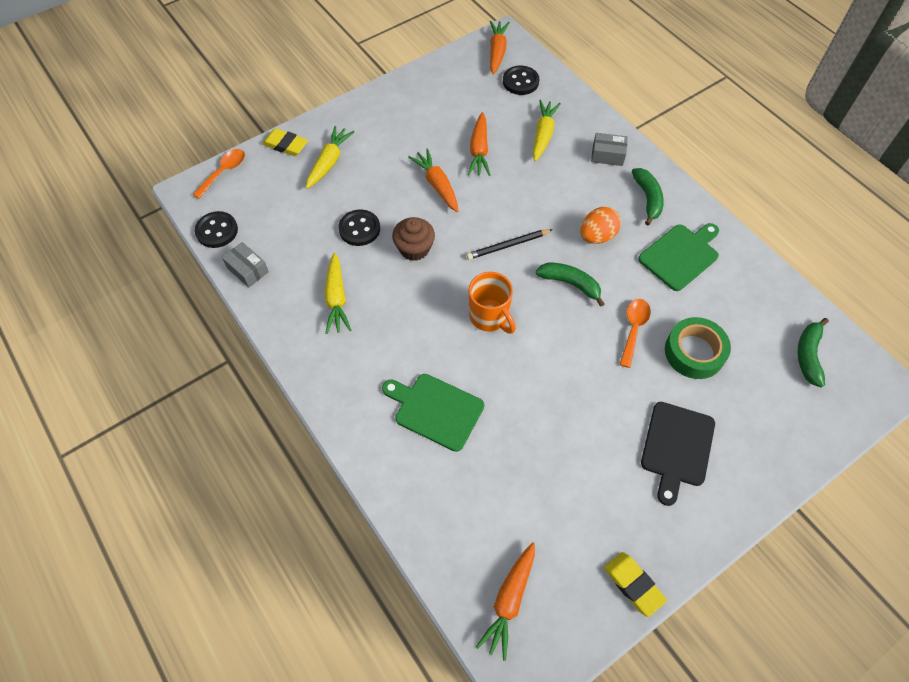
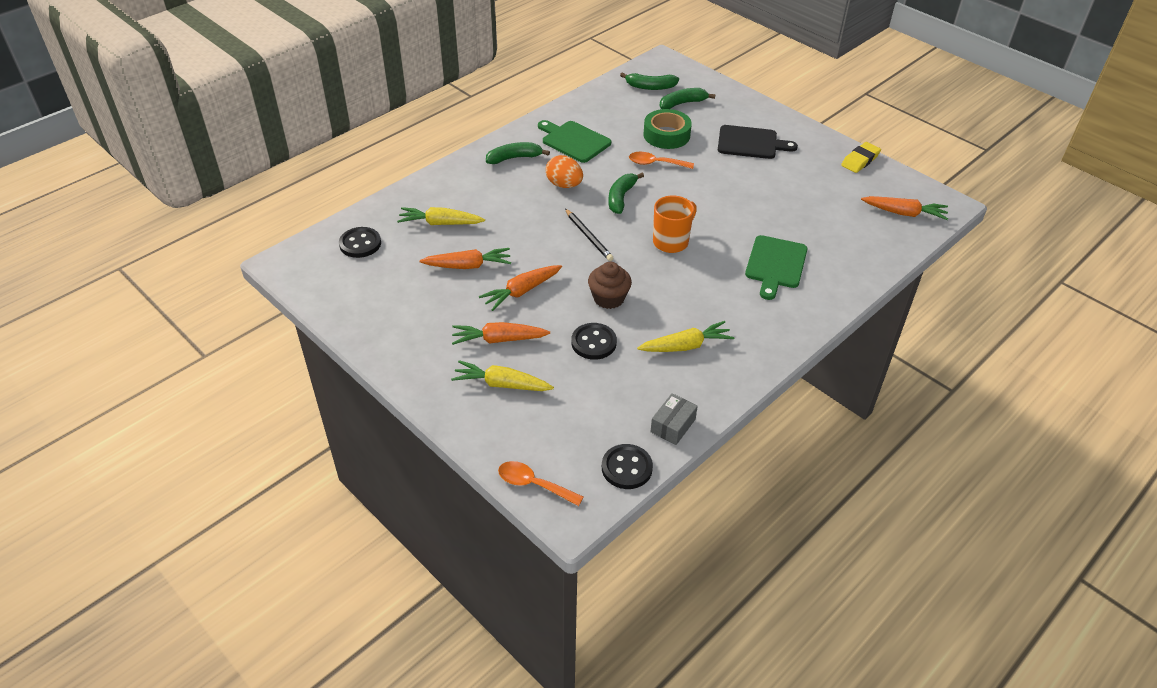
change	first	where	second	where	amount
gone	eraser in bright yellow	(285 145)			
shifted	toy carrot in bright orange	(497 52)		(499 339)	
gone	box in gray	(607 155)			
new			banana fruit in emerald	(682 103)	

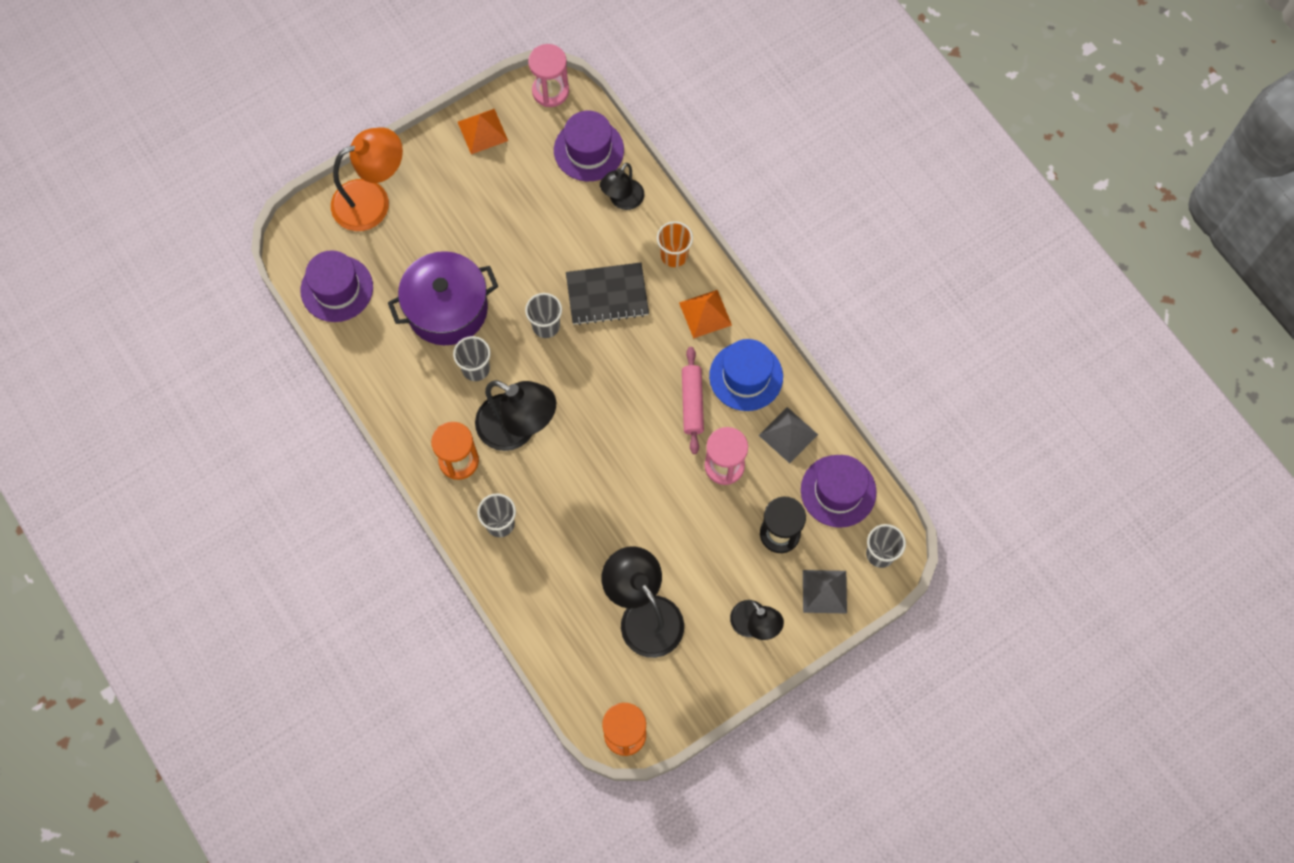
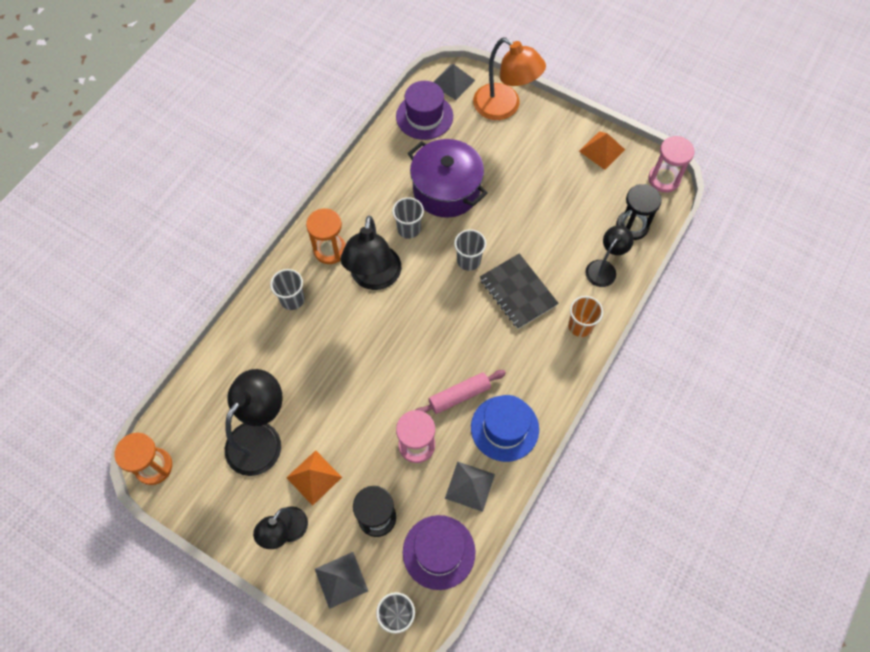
change	first	where	second	where	amount
swapped	tall hat in royal purple	(588 150)	sand timer in black	(632 226)	
rotated	desk lamp in black	(622 201)		(604 268)	120 degrees clockwise
shifted	solid pyramid in bright orange	(705 313)		(314 477)	
new			solid pyramid in gray	(453 82)	

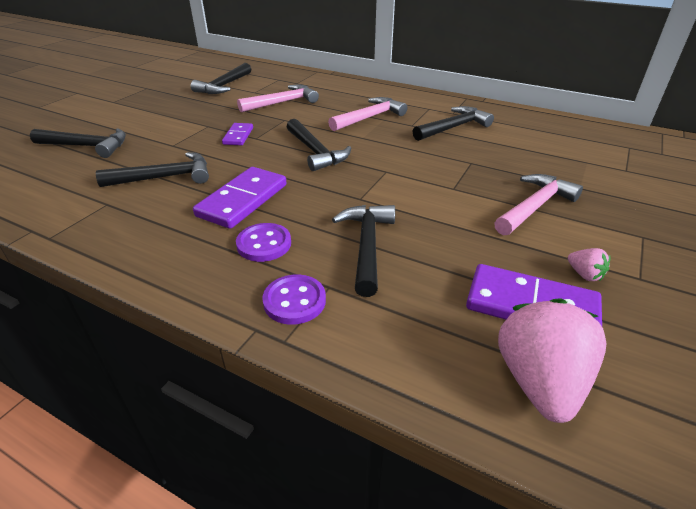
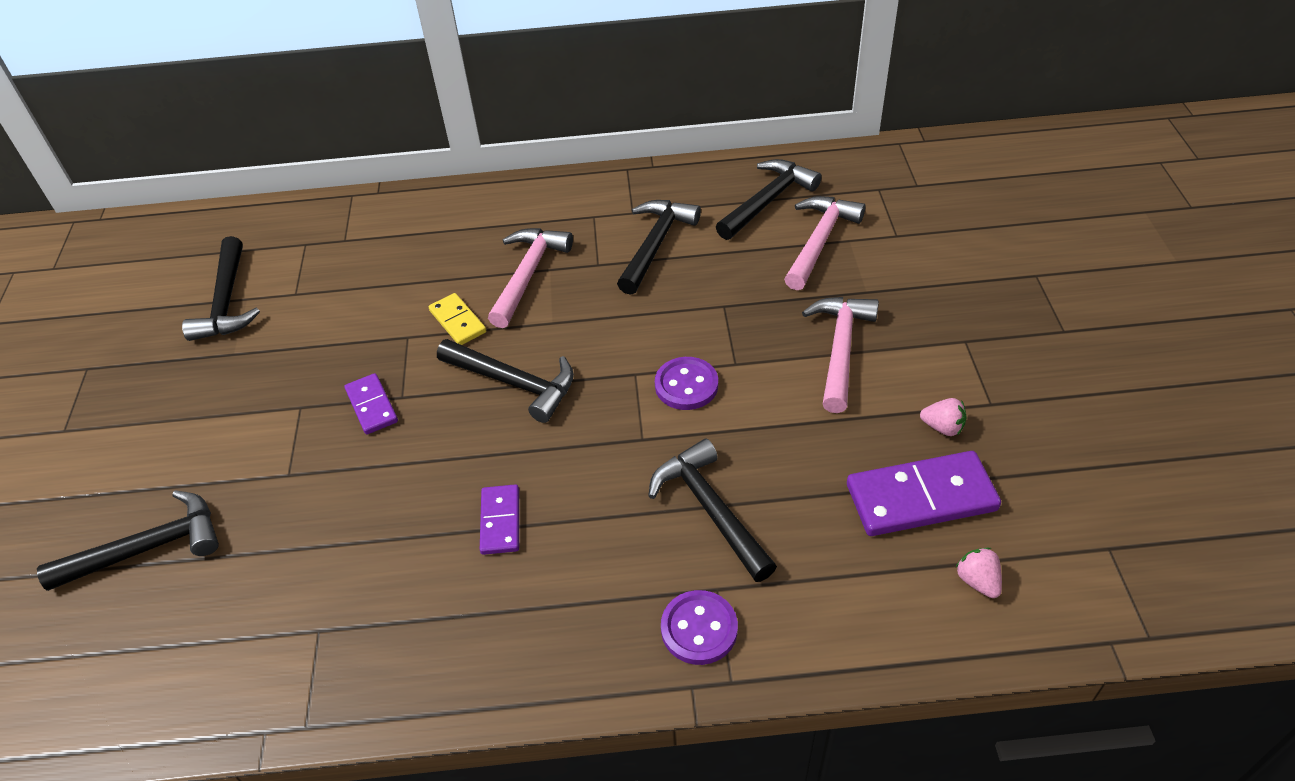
change	first	where	second	where	amount
shifted	claw hammer in black	(165 177)		(768 201)	
scaled	domino in royal purple	(242 200)		(500 521)	x0.56
shifted	shirt button in royal purple	(264 244)		(686 385)	
shifted	claw hammer in pink	(282 102)		(819 241)	
scaled	strawberry in pink	(539 381)		(977 581)	x0.44
new			domino in bright yellow	(458 321)	

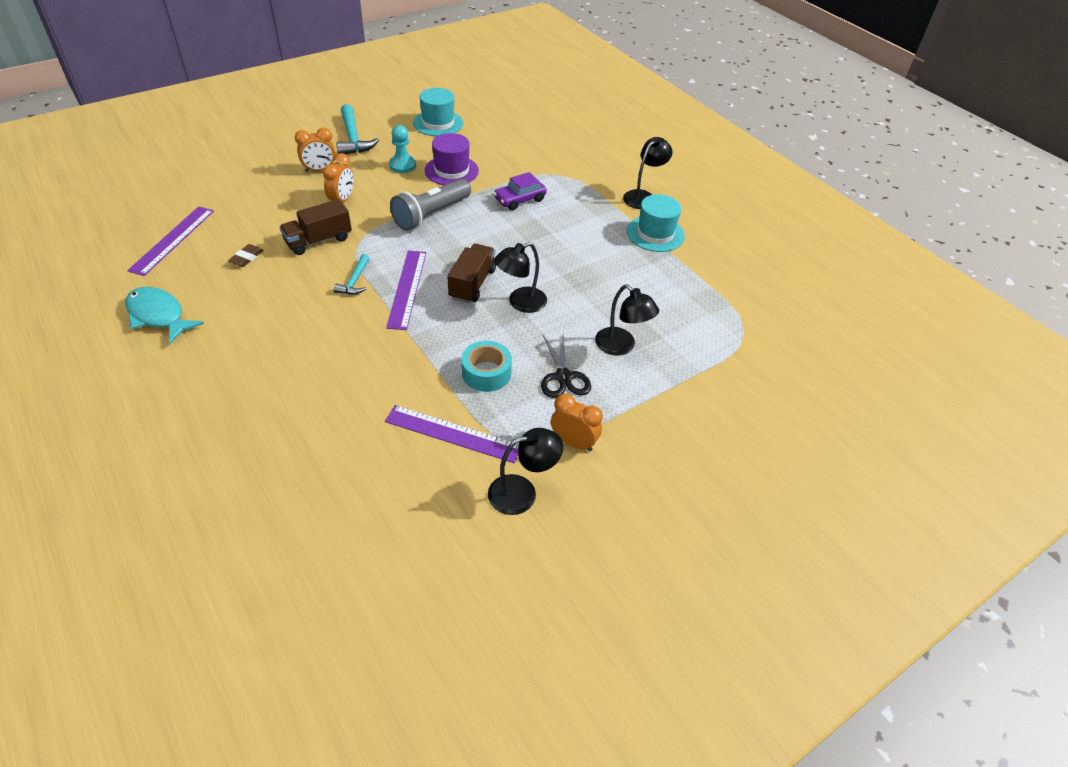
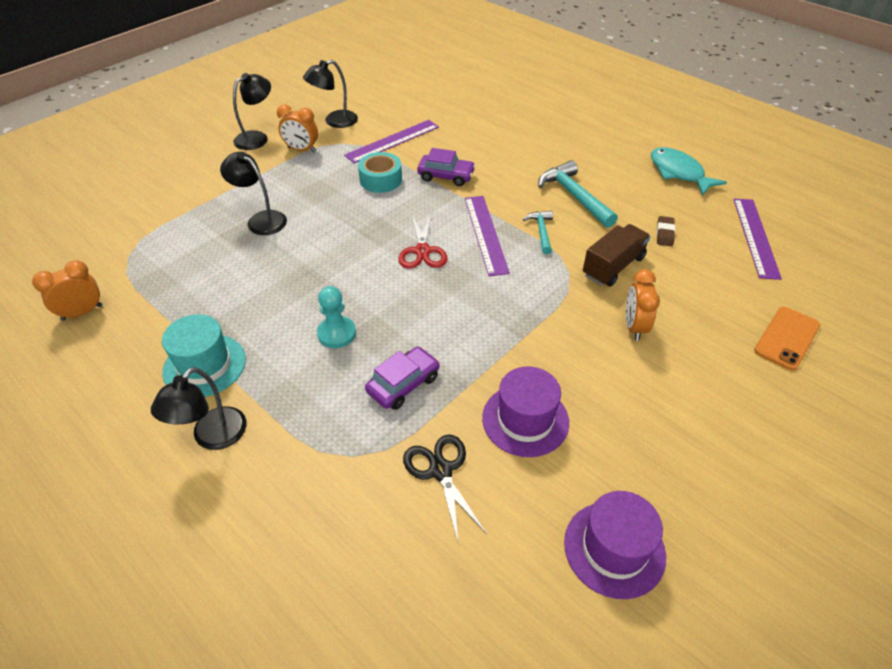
change	first	where	second	where	amount
rotated	toy fish in aqua	(158 315)		(679 173)	150 degrees counterclockwise
shifted	alarm clock in bright orange	(319 170)		(82 313)	
shifted	claw hammer in aqua	(353 138)		(574 196)	
rotated	ruler in royal purple	(453 433)		(392 141)	45 degrees counterclockwise
shifted	chess pawn in aqua	(402 165)		(336 333)	
gone	pocket torch in gray	(431 215)			
repainted	tall hat in aqua	(438 123)	tall hat in royal purple	(614 549)	
swapped	toy truck in dark brown	(472 284)	scissors in crimson	(422 251)	
shifted	desk lamp in black	(520 303)		(257 138)	
shifted	scissors in black	(563 377)		(441 471)	
new			automobile in royal purple	(446 176)	
new			smartphone in bright orange	(787 338)	

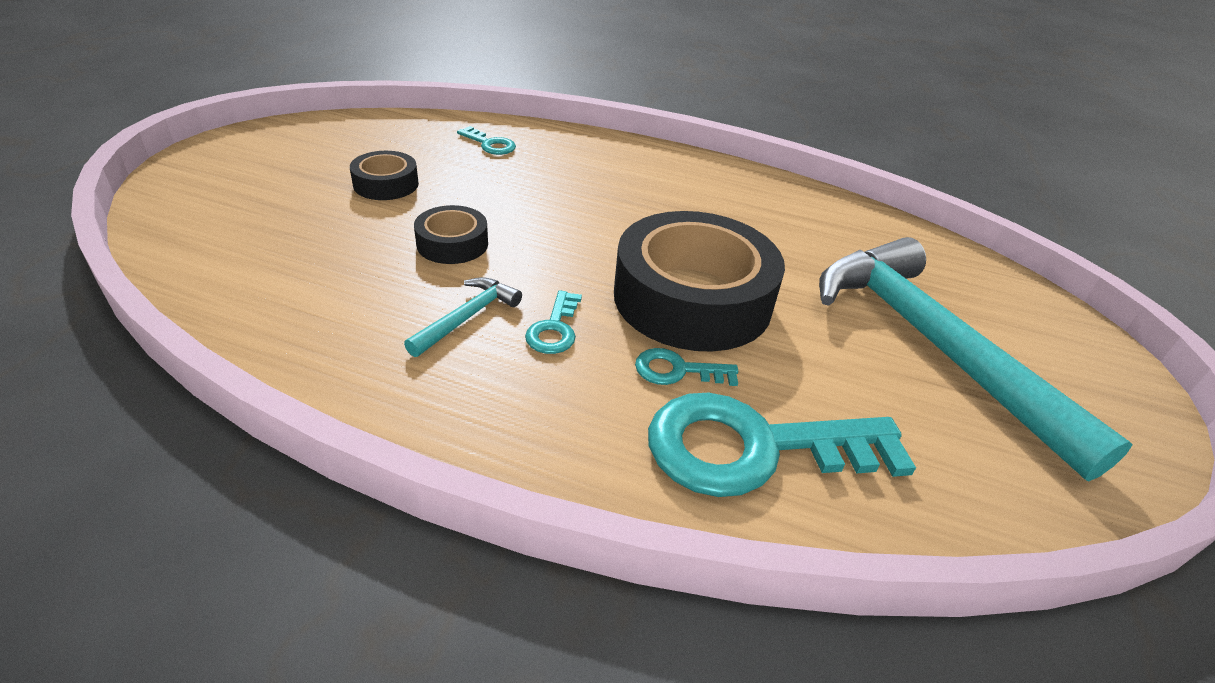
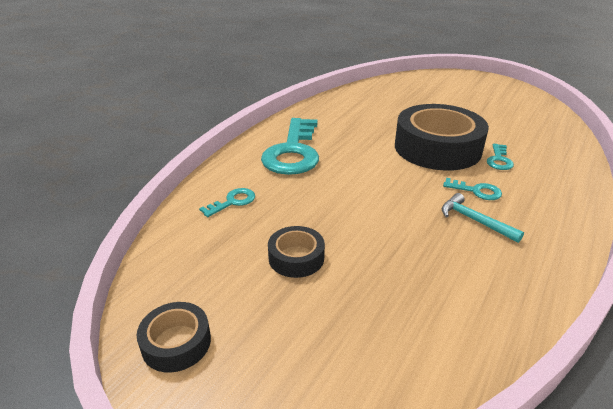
change	first	where	second	where	amount
shifted	roll of tape in black	(452 244)		(176 343)	
shifted	door key in aqua	(754 448)		(293 152)	
gone	claw hammer in aqua	(933 346)			

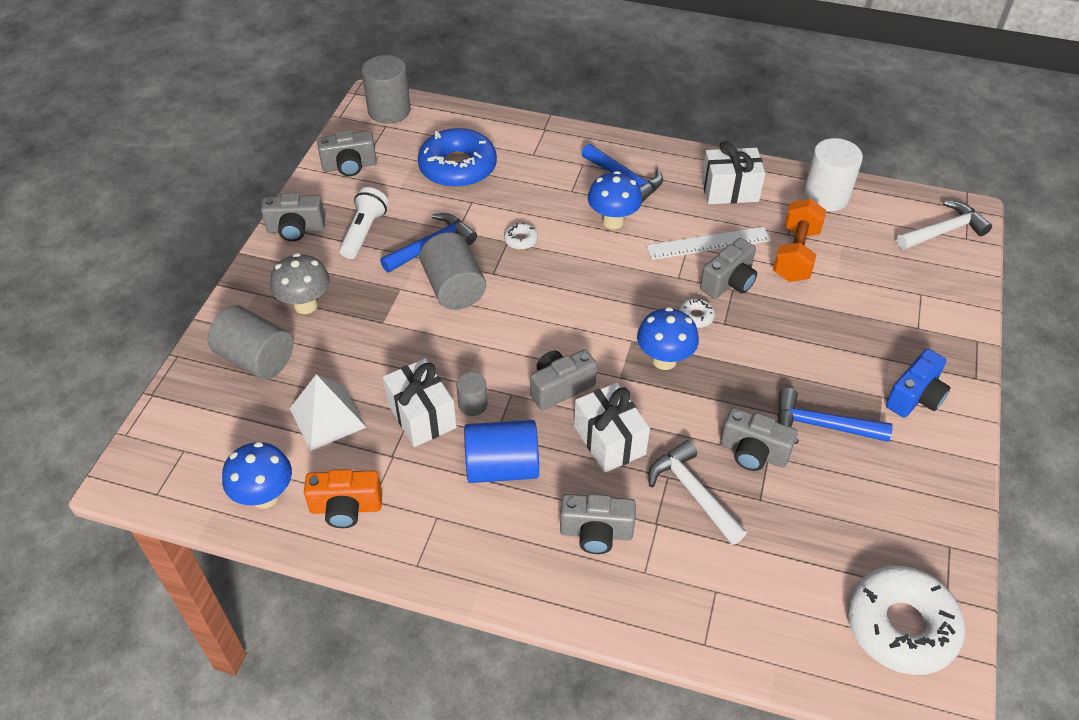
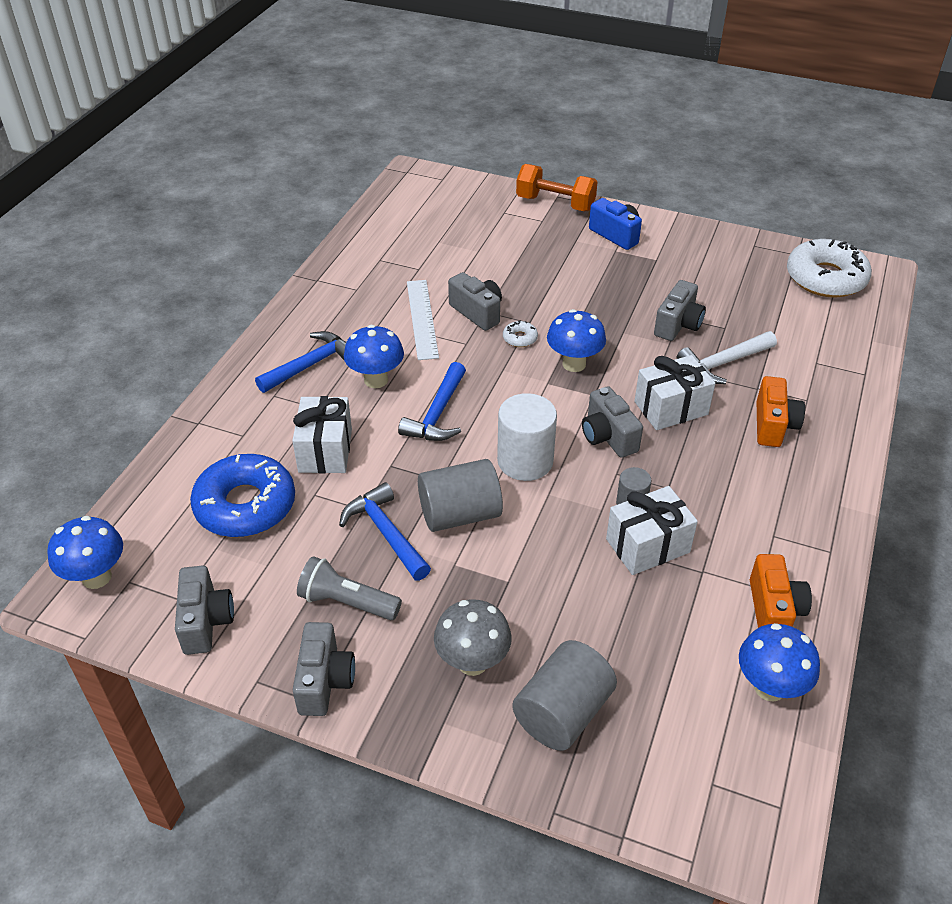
change	first	where	second	where	amount
gone	solid pyramid in pure white	(327 417)			
repainted	pocket torch in pure white	(364 232)	pocket torch in gray	(347 602)	
swapped	cylinder in gray	(389 111)	mushroom in royal blue	(96 577)	
gone	cylinder in royal blue	(502 467)			
gone	donut in pure white	(521 240)			
repainted	photo camera in gray	(596 533)	photo camera in bright orange	(773 425)	
shifted	gift in pure white	(729 190)		(325 450)	
shifted	dumbbell in bright orange	(795 254)		(555 203)	
shifted	claw hammer in royal blue	(821 425)		(437 414)	
shifted	cylinder in pure white	(826 196)		(525 461)	
gone	claw hammer in pure white	(943 231)			

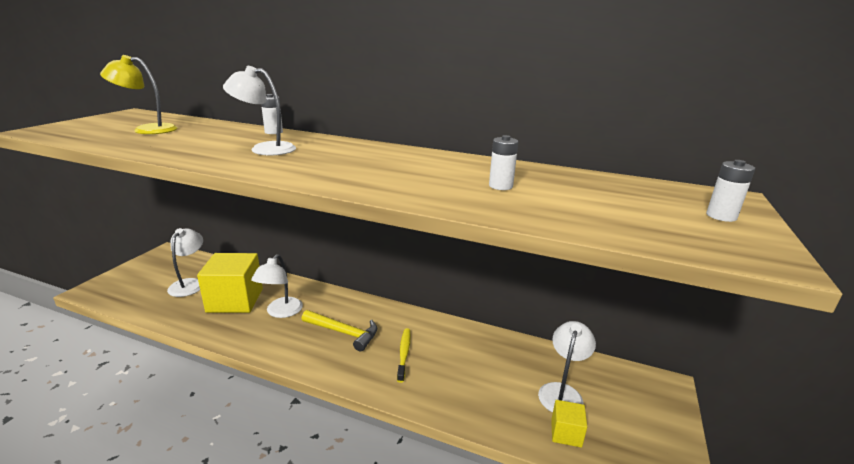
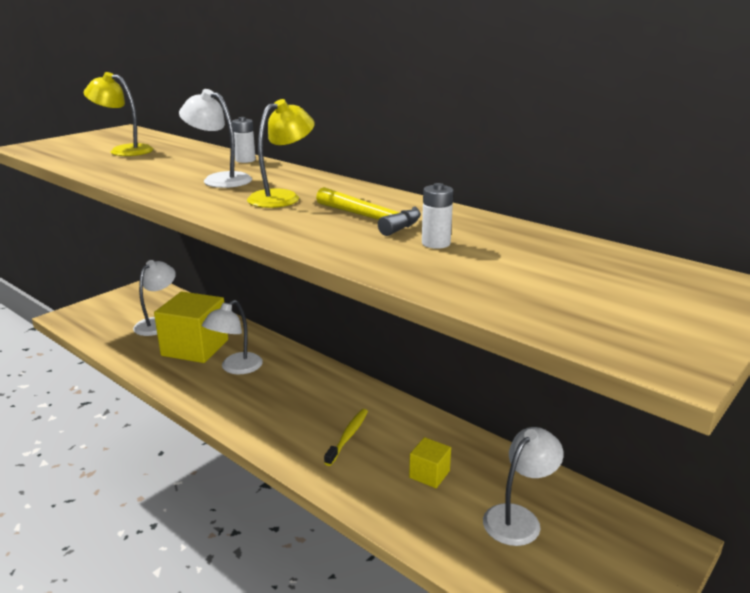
change	first	where	second	where	amount
shifted	claw hammer in bright yellow	(344 333)		(371 219)	
shifted	solid cube in bright yellow	(566 433)		(429 474)	
gone	AA battery in pure white	(721 216)			
new			desk lamp in bright yellow	(282 197)	

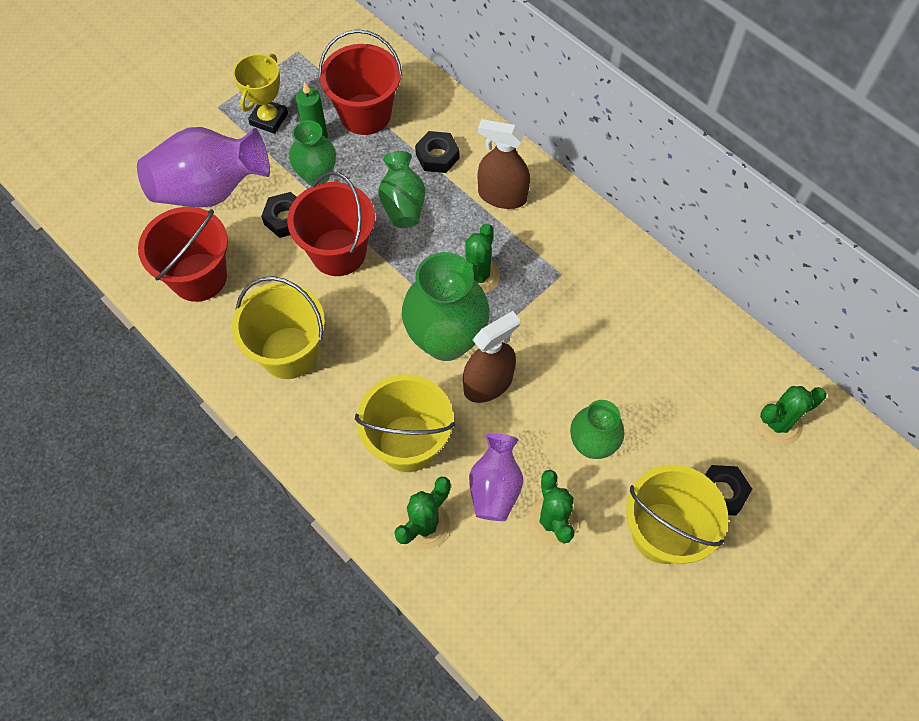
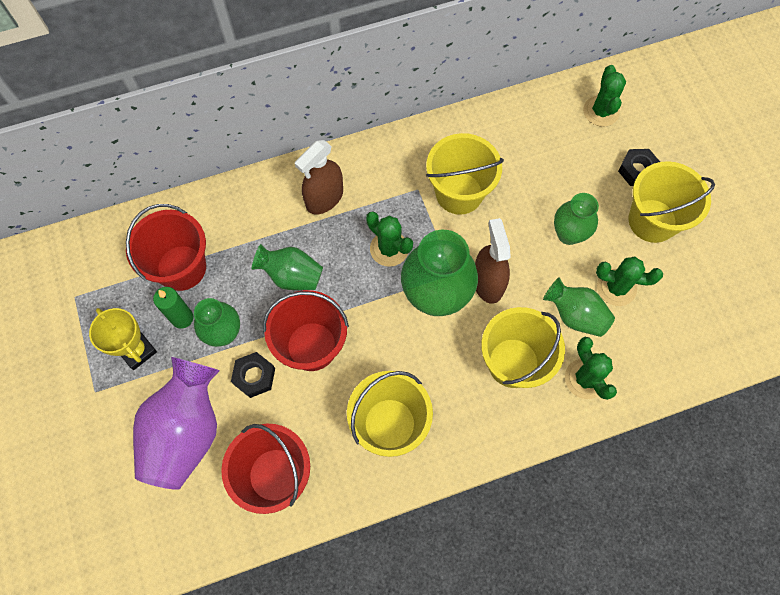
change	first	where	second	where	amount
gone	hexagon nut in black	(437 156)			
repainted	tall vase in royal purple	(495 487)	tall vase in emerald	(575 315)	
new			sand bucket in bright yellow	(459 193)	

